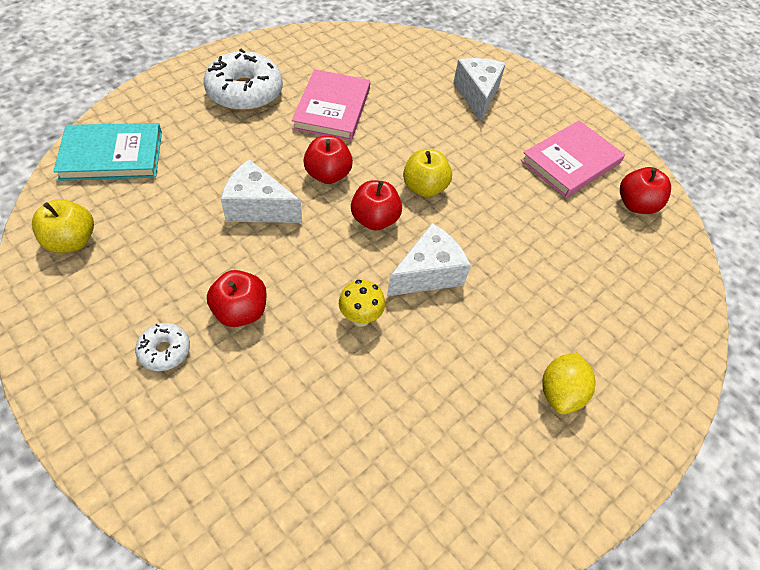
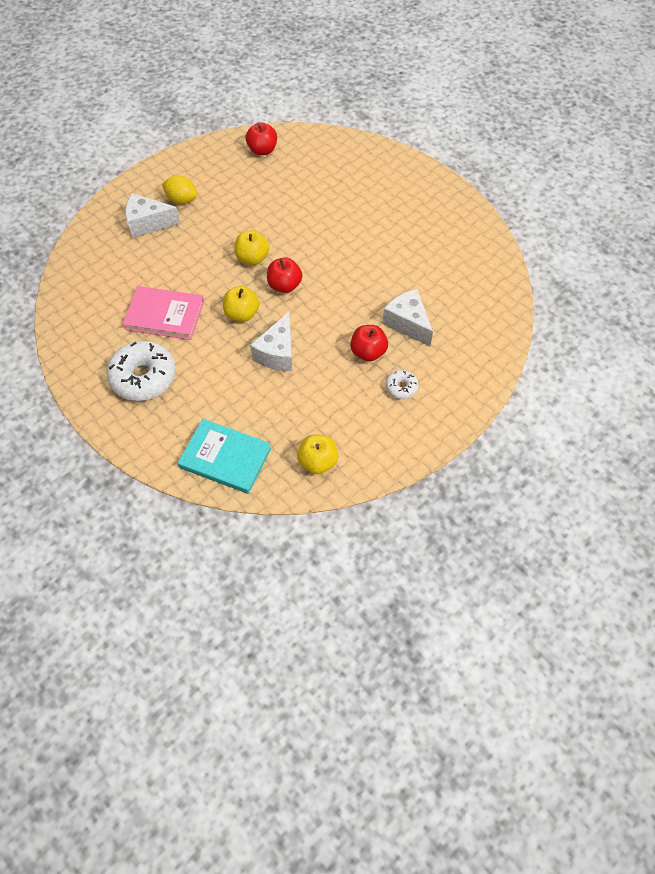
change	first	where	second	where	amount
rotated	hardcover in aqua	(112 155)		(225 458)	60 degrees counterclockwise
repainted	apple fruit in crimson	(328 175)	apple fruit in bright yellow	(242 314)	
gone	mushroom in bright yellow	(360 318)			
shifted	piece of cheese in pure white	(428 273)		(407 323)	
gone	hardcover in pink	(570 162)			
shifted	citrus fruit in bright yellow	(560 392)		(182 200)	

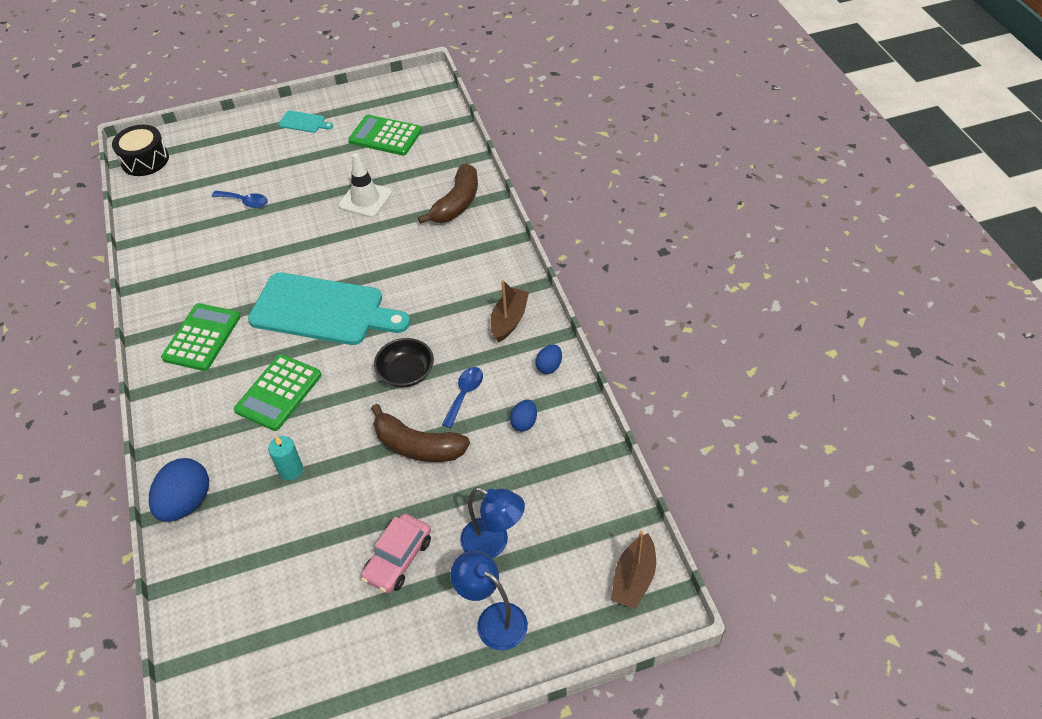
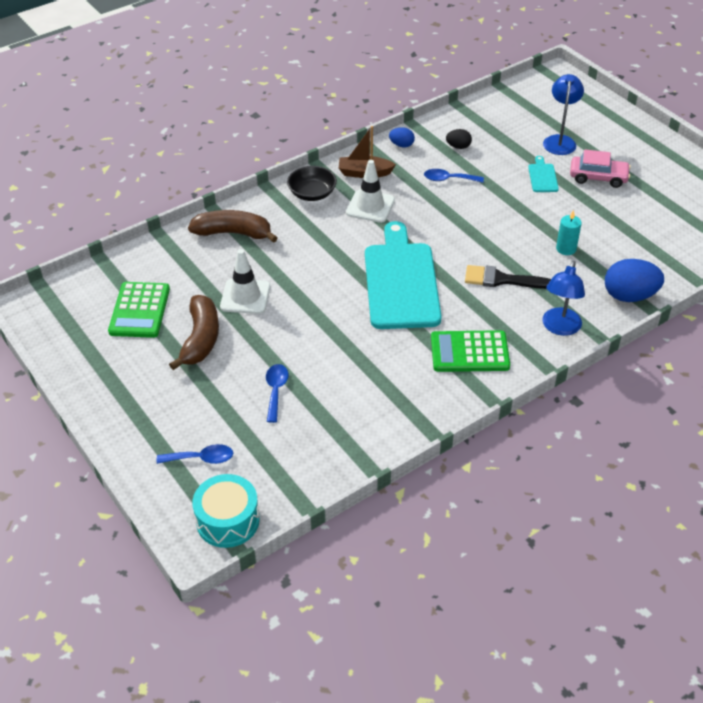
change	first	where	second	where	amount
repainted	snare drum in black	(145 160)	snare drum in aqua	(228 520)	
swapped	pocket calculator in emerald	(278 393)	paint brush in black	(501 279)	
shifted	cutting board in aqua	(304 122)		(542 177)	
shifted	banana fruit in dark brown	(417 446)		(201 339)	
shifted	bowl in black	(406 373)		(312 193)	
shifted	desk lamp in royal blue	(493 619)		(559 328)	
repainted	egg shape in royal blue	(524 422)	egg shape in black	(458 147)	
gone	sailboat in dark brown	(633 579)			
new			teaspoon in royal blue	(201 458)	
new			safety cone in pure white	(370 206)	

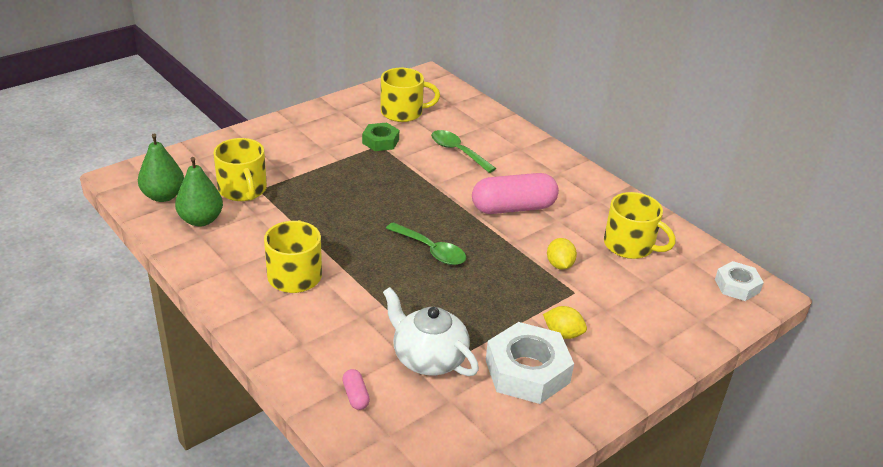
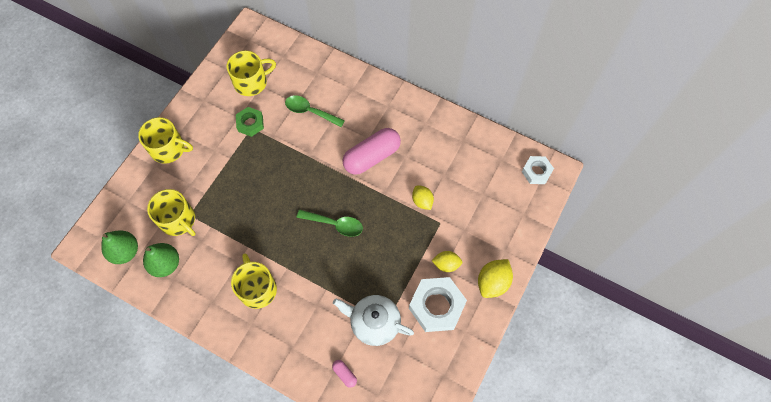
change	first	where	second	where	amount
shifted	mug in bright yellow	(630 245)		(168 149)	
new			citrus fruit in bright yellow	(492 282)	

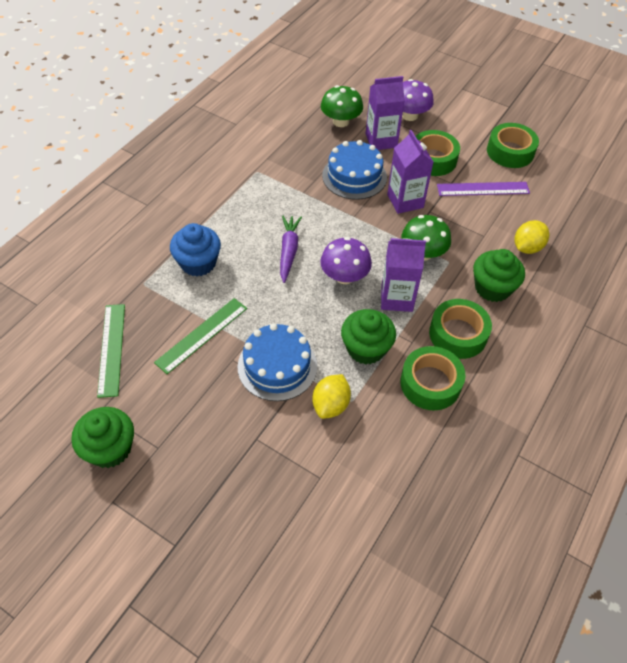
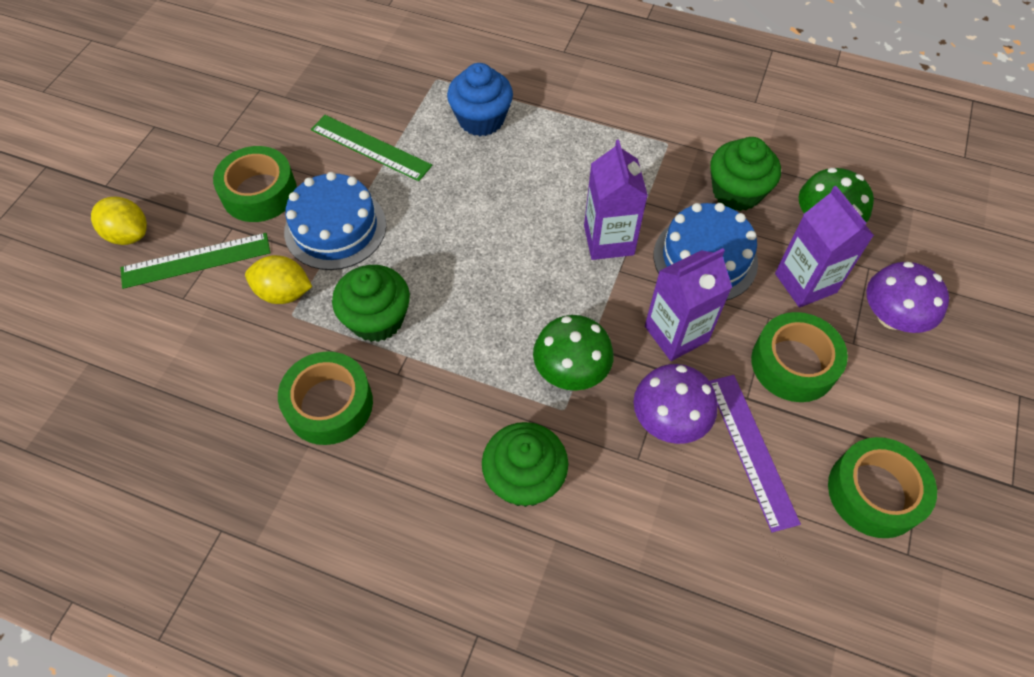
change	first	where	second	where	amount
shifted	muffin in emerald	(110 448)		(736 192)	
shifted	ruler in emerald	(112 349)		(196 260)	
gone	toy carrot in royal purple	(288 251)			
shifted	mushroom in royal purple	(344 276)		(669 419)	
shifted	milk carton in royal purple	(396 298)		(608 240)	
shifted	roll of tape in emerald	(458 334)		(259 192)	
shifted	citrus fruit in bright yellow	(527 247)		(128 234)	

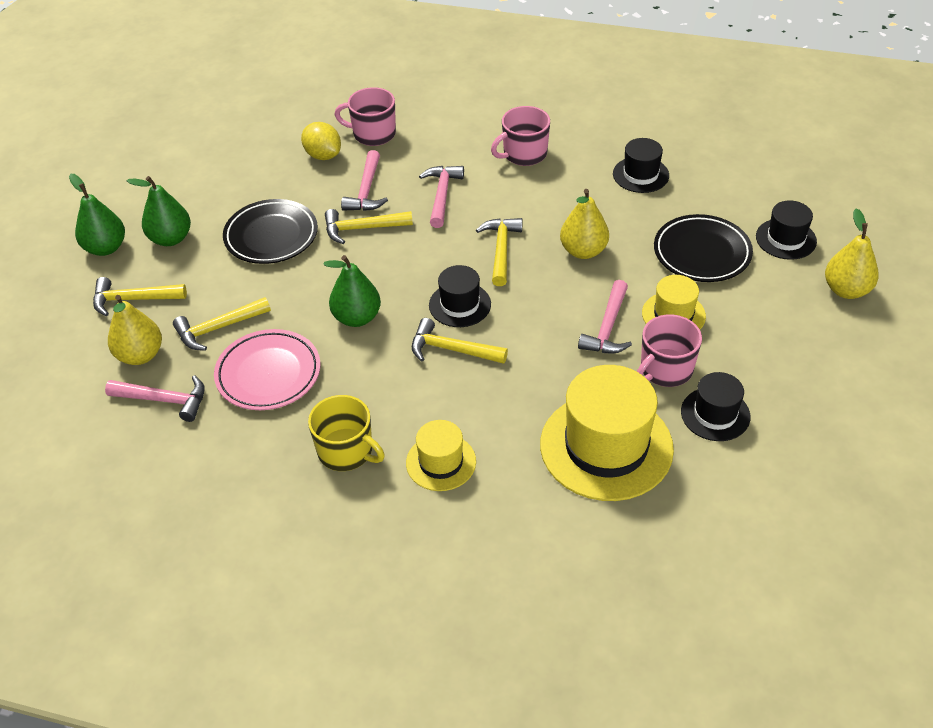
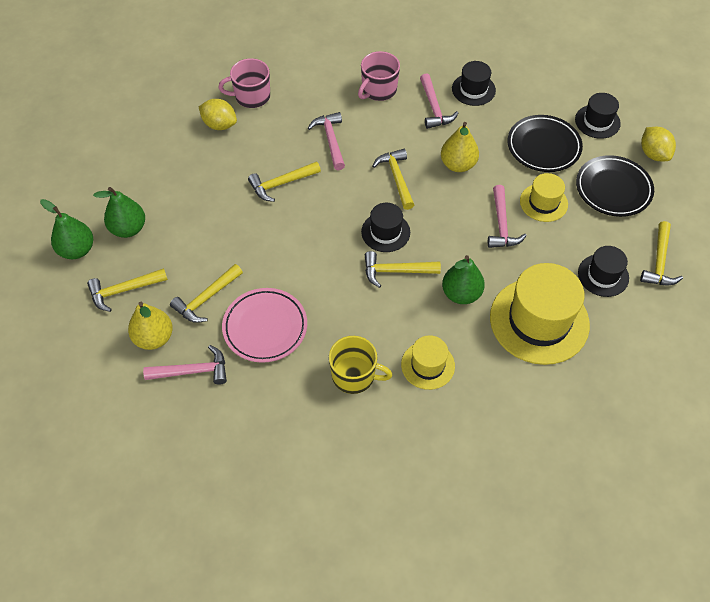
change	first	where	second	where	amount
shifted	flat dish in black	(271 236)		(613 189)	
shifted	pear in emerald	(357 317)		(461 294)	
shifted	claw hammer in pink	(366 190)		(434 108)	
gone	mug in pink	(665 369)			
swapped	pear in bright yellow	(846 290)	citrus fruit in bright yellow	(653 154)	
new			claw hammer in bright yellow	(659 262)	

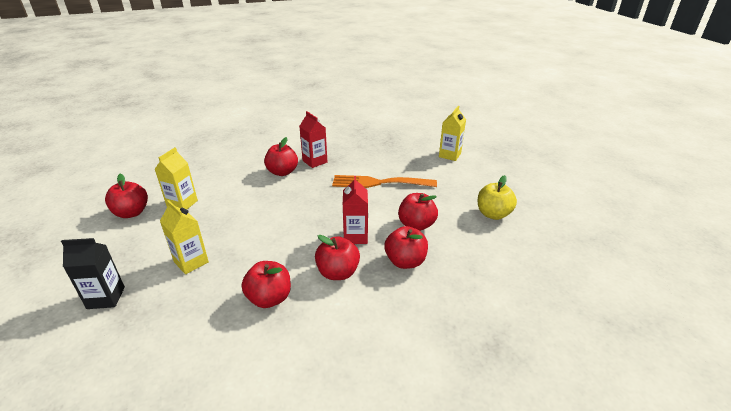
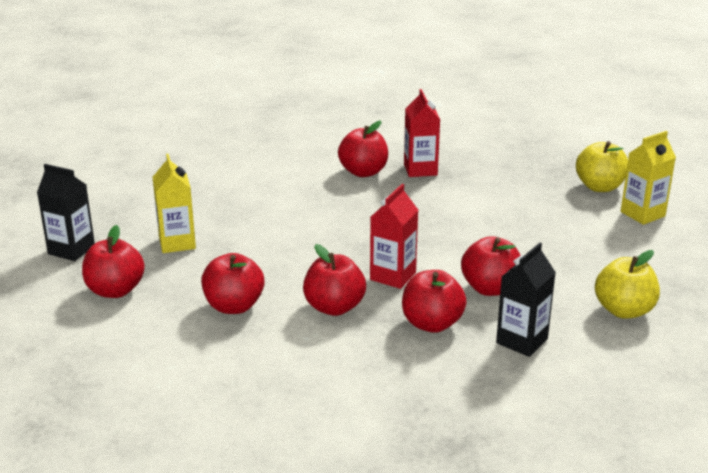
change	first	where	second	where	amount
shifted	apple fruit in crimson	(131 213)		(115 290)	
gone	milk carton in bright yellow	(182 204)			
gone	table fork in bright orange	(379 183)			
new			milk carton in black	(522 341)	
new			apple fruit in bright yellow	(599 187)	

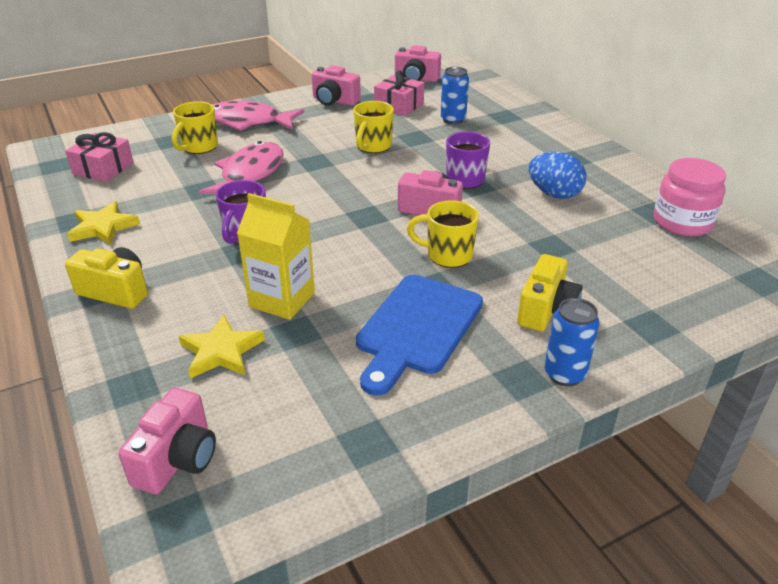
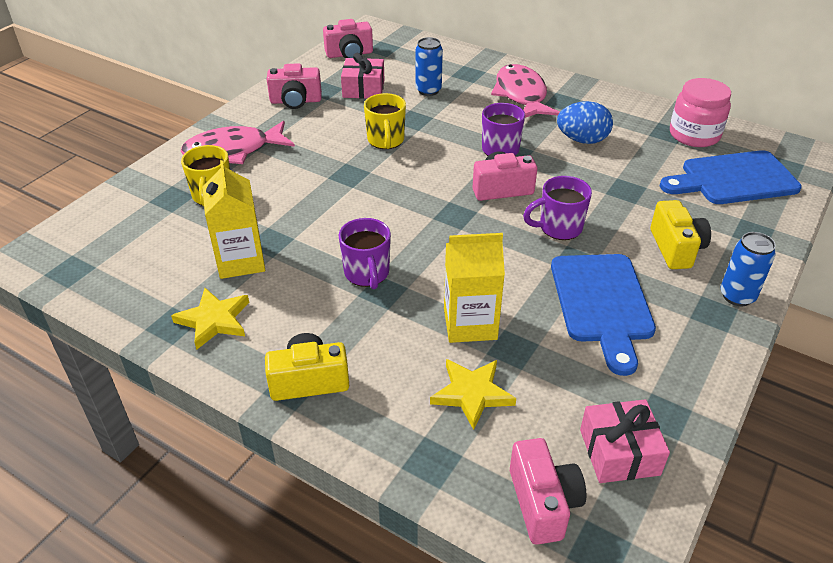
change	first	where	second	where	amount
shifted	gift in pink	(103 168)		(619 452)	
shifted	toy fish in pink	(250 174)		(521 95)	
repainted	mug in bright yellow	(448 255)	mug in royal purple	(559 228)	
new			milk carton in bright yellow	(241 261)	
new			cutting board in royal blue	(734 179)	

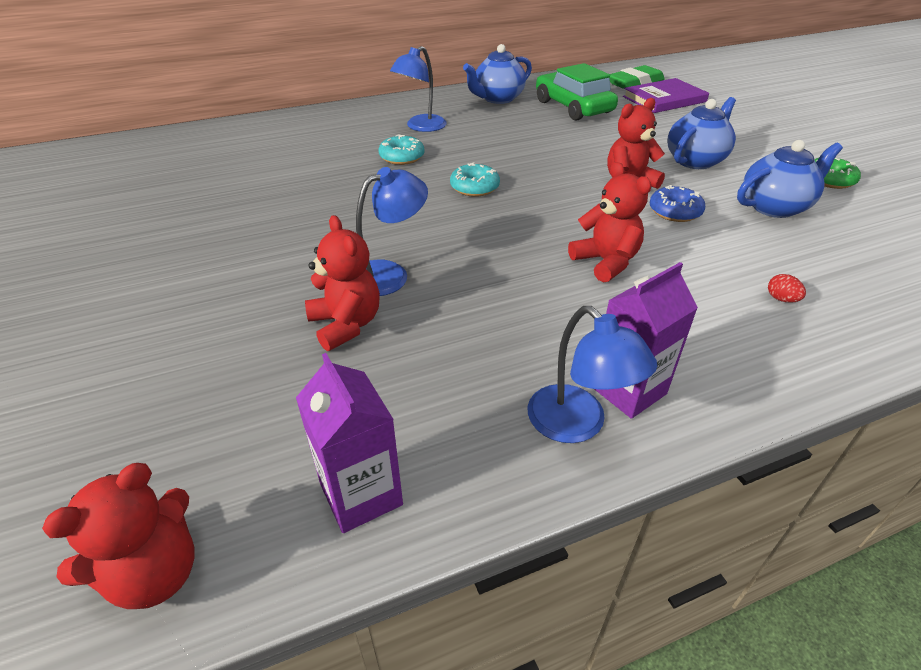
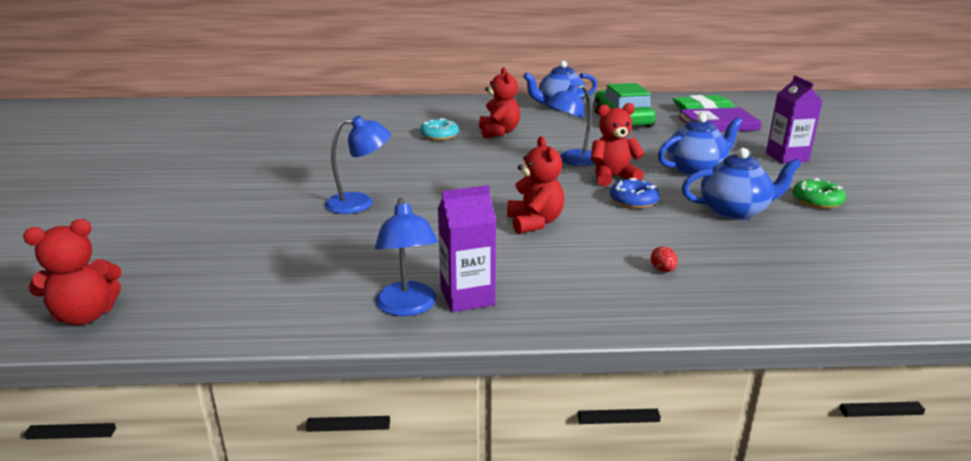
change	first	where	second	where	amount
shifted	milk carton in royal purple	(361 494)		(786 157)	
shifted	teddy bear in crimson	(346 325)		(499 132)	
shifted	desk lamp in royal blue	(420 127)		(572 160)	
gone	donut in aqua	(474 187)			

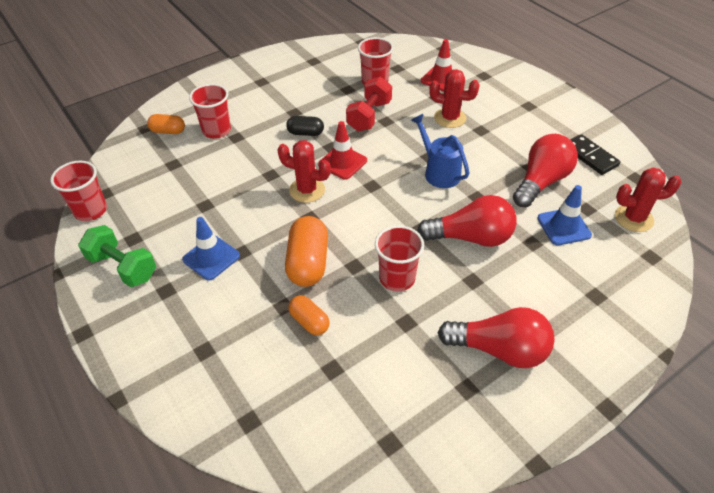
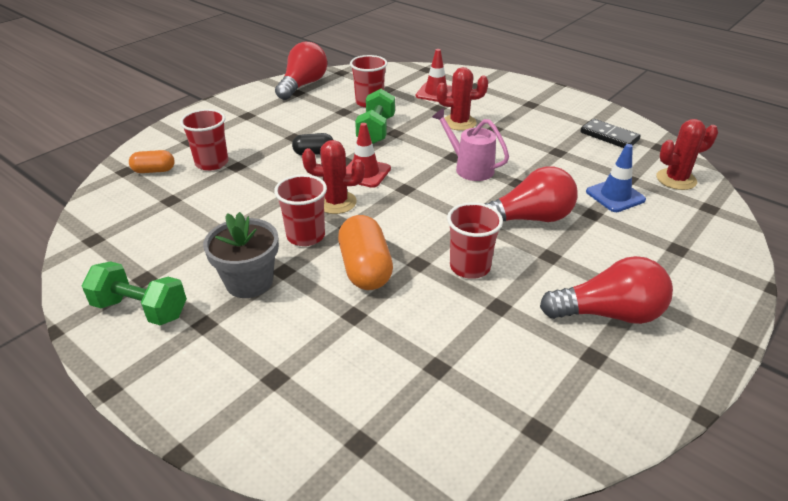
change	first	where	second	where	amount
shifted	cup in crimson	(91 211)		(306 236)	
swapped	safety cone in royal blue	(211 258)	plant pot in gray	(249 282)	
gone	pill shape in bright orange	(309 322)			
repainted	dumbbell in crimson	(369 116)	dumbbell in emerald	(376 130)	
repainted	watering can in royal blue	(438 172)	watering can in pink	(469 168)	
shifted	lightbulb in crimson	(541 182)		(303 85)	

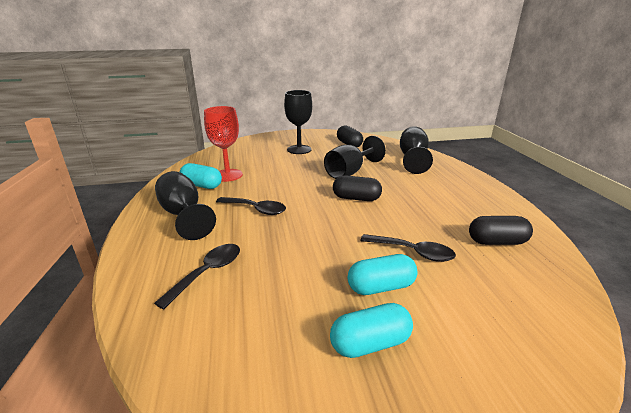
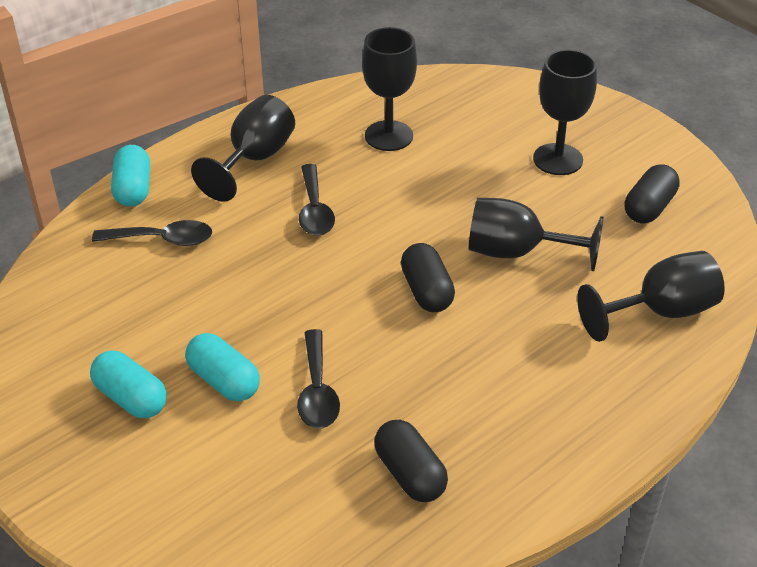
change	first	where	second	where	amount
shifted	pill shape in aqua	(202 185)		(133 189)	
repainted	wine glass in crimson	(228 175)	wine glass in black	(388 136)	

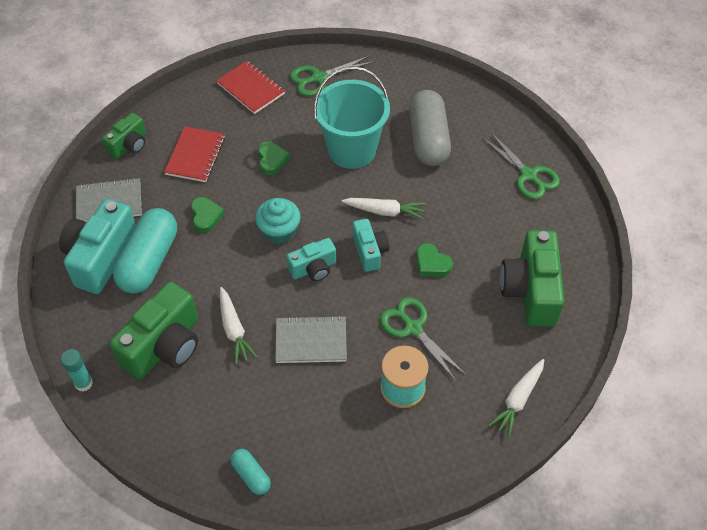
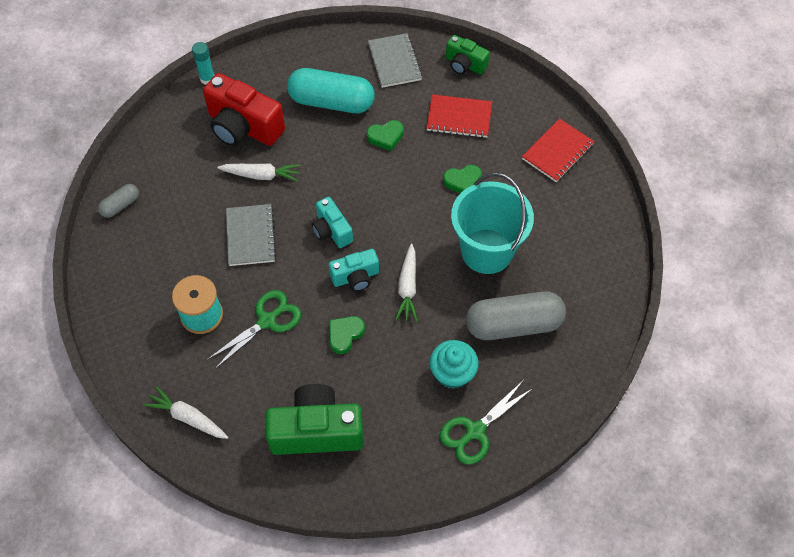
change	first	where	second	where	amount
gone	photo camera in aqua	(101 257)			
repainted	photo camera in emerald	(164 346)	photo camera in crimson	(243 127)	
rotated	toy carrot in pure white	(234 330)		(261 175)	150 degrees counterclockwise
repainted	pill shape in aqua	(251 475)	pill shape in gray	(120 205)	
shifted	muffin in aqua	(279 231)		(452 373)	
gone	scissors in emerald	(319 78)			

